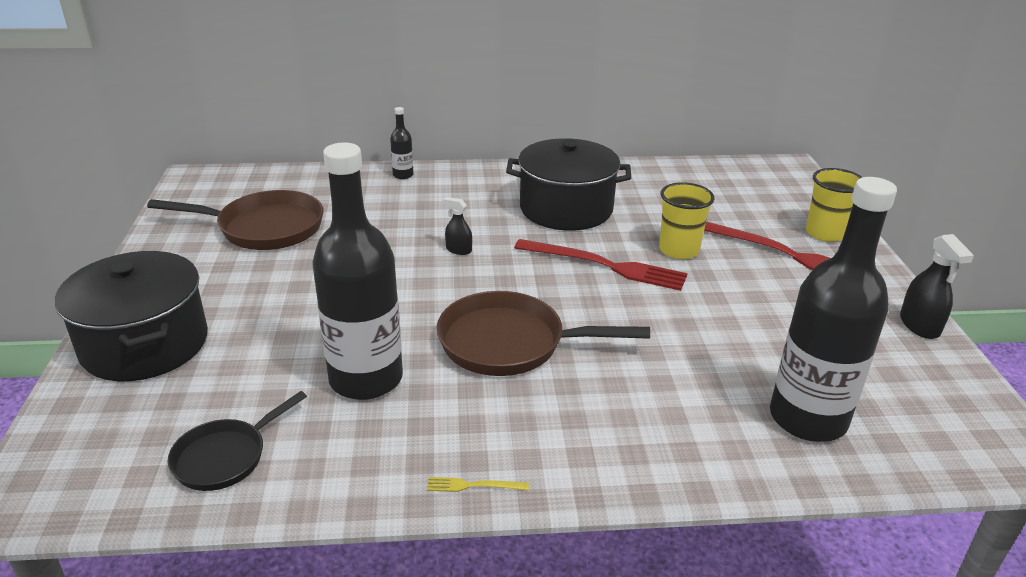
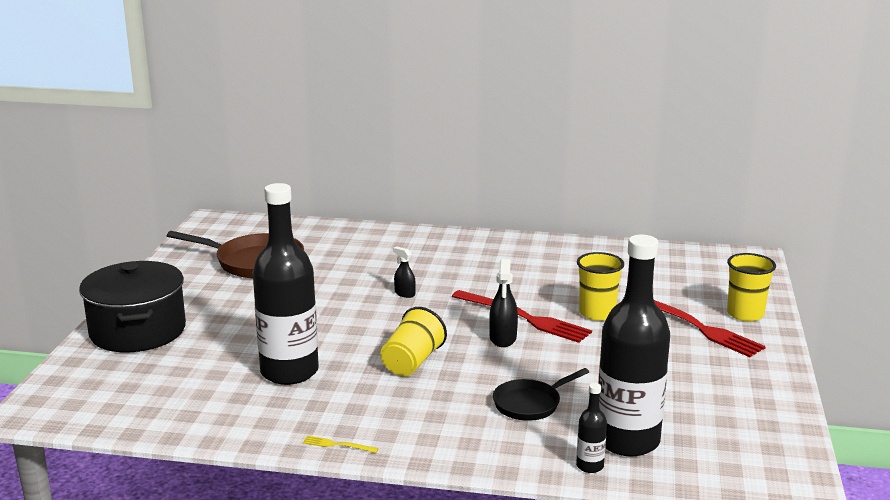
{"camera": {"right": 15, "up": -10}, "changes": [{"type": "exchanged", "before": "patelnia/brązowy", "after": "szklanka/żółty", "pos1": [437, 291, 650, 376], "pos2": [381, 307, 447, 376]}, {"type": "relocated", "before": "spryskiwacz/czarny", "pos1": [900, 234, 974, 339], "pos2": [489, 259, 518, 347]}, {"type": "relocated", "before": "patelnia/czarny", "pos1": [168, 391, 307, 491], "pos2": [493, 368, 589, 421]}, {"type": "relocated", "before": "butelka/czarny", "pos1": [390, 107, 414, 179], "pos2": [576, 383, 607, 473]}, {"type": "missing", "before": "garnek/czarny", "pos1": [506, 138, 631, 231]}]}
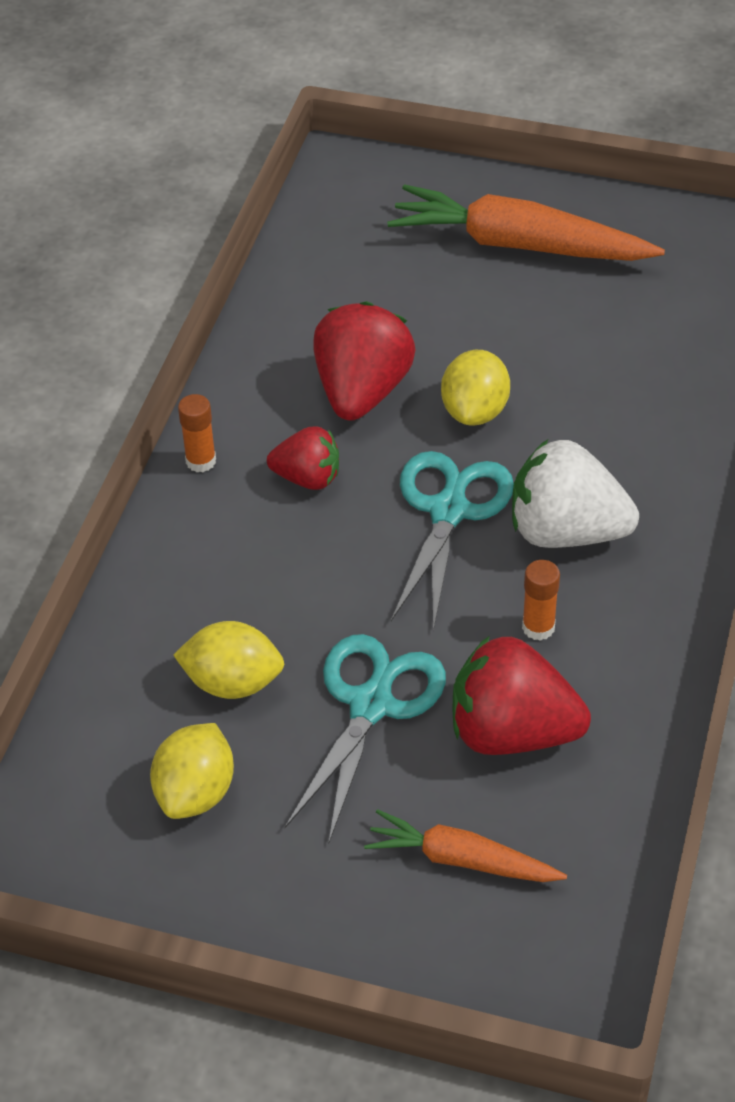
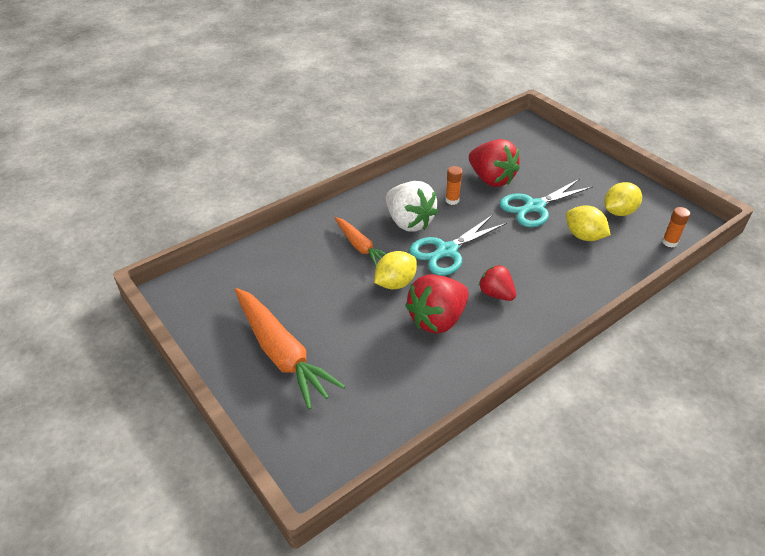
{"camera": {"right": -145, "up": -5}, "changes": [{"type": "relocated", "before": "marchewka/pomarańczowy", "pos1": [364, 809, 567, 882], "pos2": [335, 217, 386, 266]}, {"type": "relocated", "before": "klej w sztyfcie/pomarańczowy", "pos1": [178, 394, 216, 472], "pos2": [662, 207, 690, 248]}]}
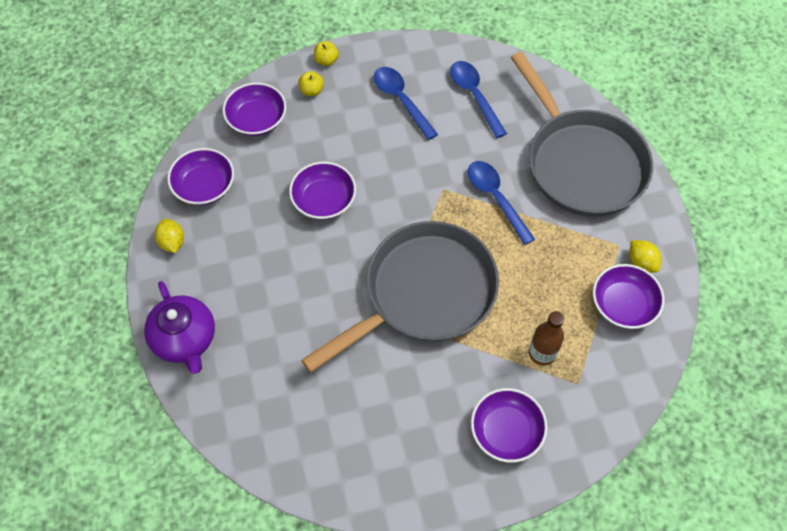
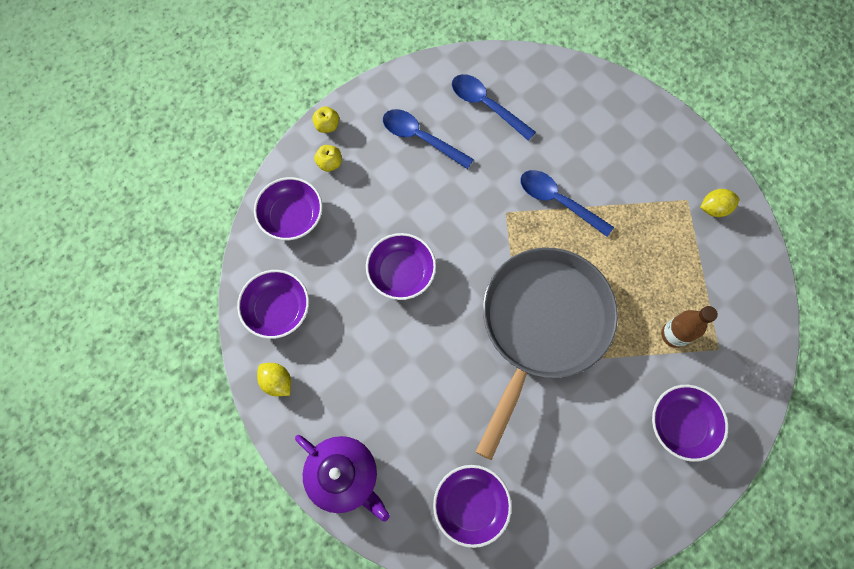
{"camera": {"right": -25, "up": 10}, "changes": [{"type": "relocated", "before": "miska/fioletowy", "pos1": [593, 264, 664, 329], "pos2": [433, 465, 512, 548]}, {"type": "spun", "before": "cytryna/żółty", "pos1": [629, 240, 662, 273], "pos2": [700, 189, 739, 217], "turn": -45}, {"type": "missing", "before": "patelnia/szary", "pos1": [511, 52, 653, 217]}]}
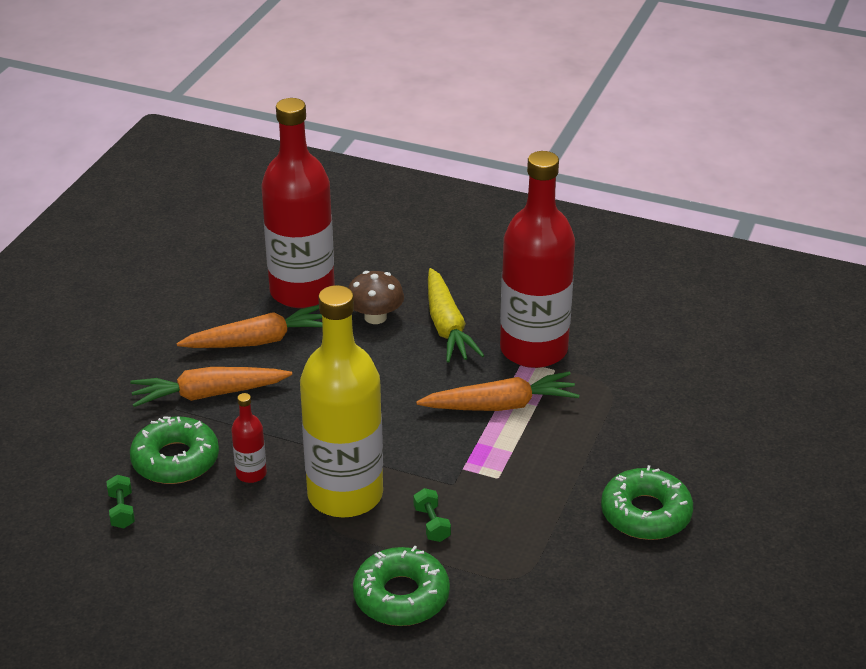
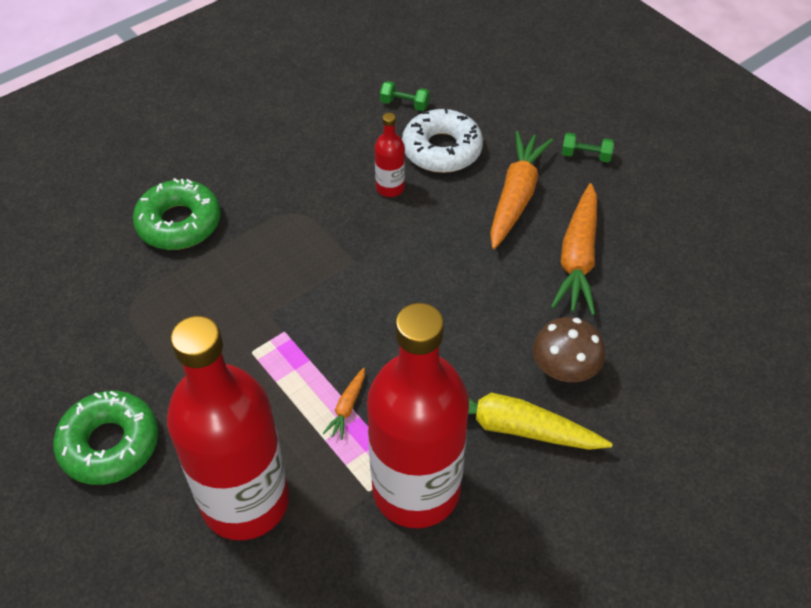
{"camera": {"right": 120, "up": 15}, "changes": [{"type": "relocated", "before": "butelka/czerwony", "pos1": [261, 98, 335, 308], "pos2": [167, 316, 289, 540]}, {"type": "size", "before": "marchewka/pomarańczowy", "pos1": [416, 372, 579, 411], "pos2": [323, 368, 365, 440], "scale": 0.45}, {"type": "colour", "before": "donut/zielony", "after": "donut/biały", "pos1": [130, 416, 219, 484], "pos2": [402, 108, 483, 173]}, {"type": "relocated", "before": "hantel/zielony", "pos1": [414, 488, 451, 542], "pos2": [562, 133, 614, 162]}, {"type": "missing", "before": "butelka/żółty", "pos1": [300, 285, 383, 518]}]}
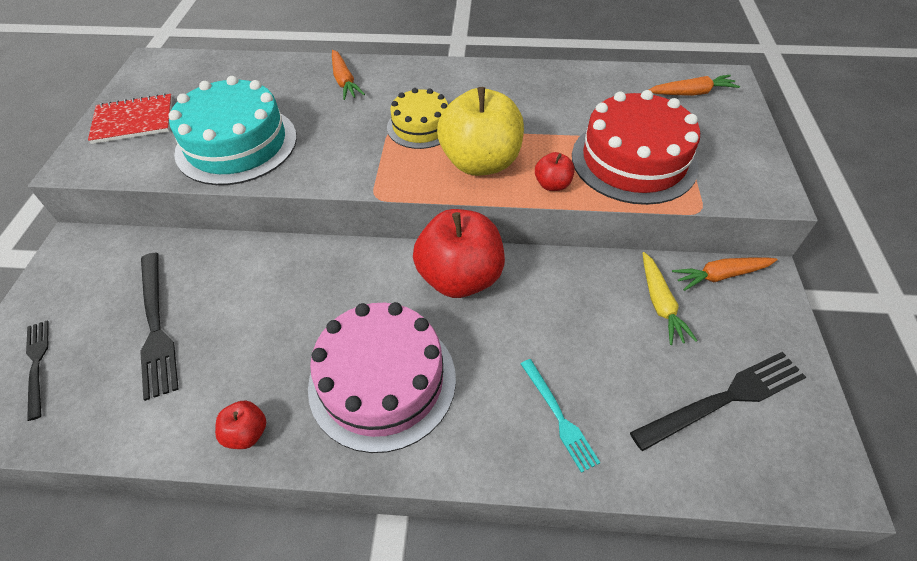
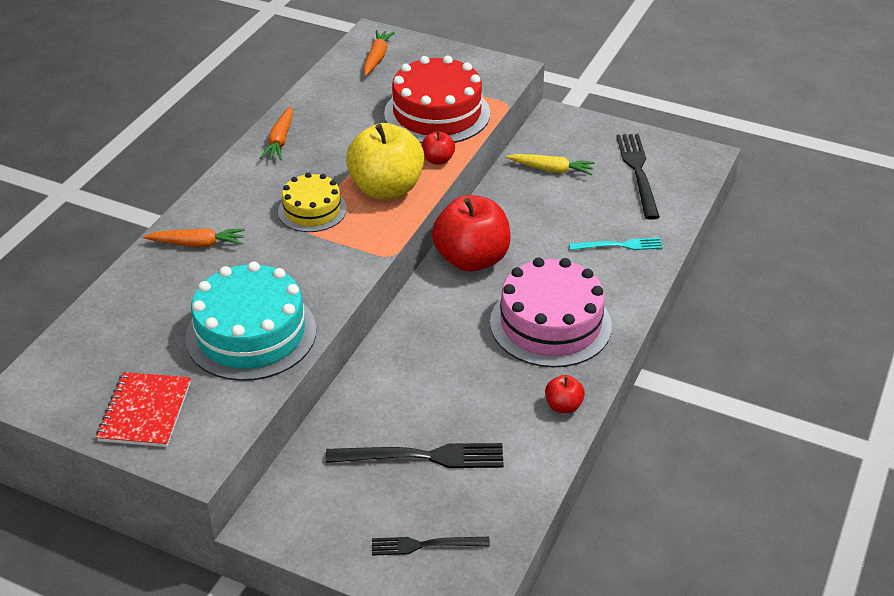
{"camera": {"right": -70, "up": -10}, "changes": [{"type": "relocated", "before": "marchewka/pomarańczowy", "pos1": [672, 257, 777, 291], "pos2": [260, 106, 293, 160]}]}
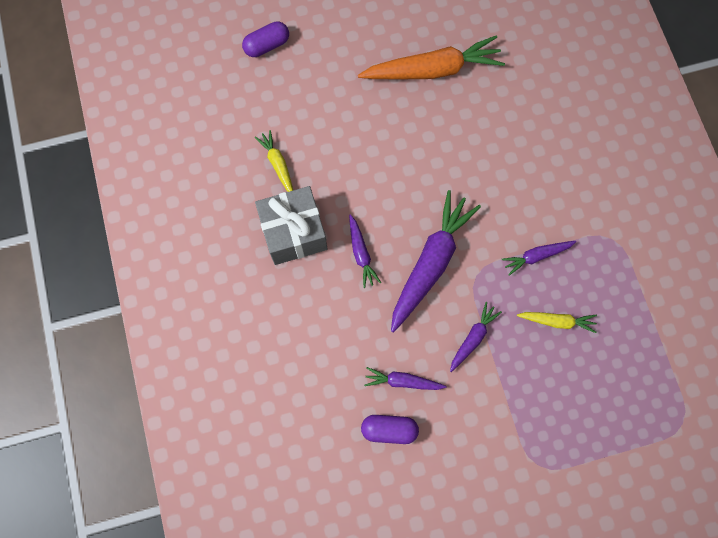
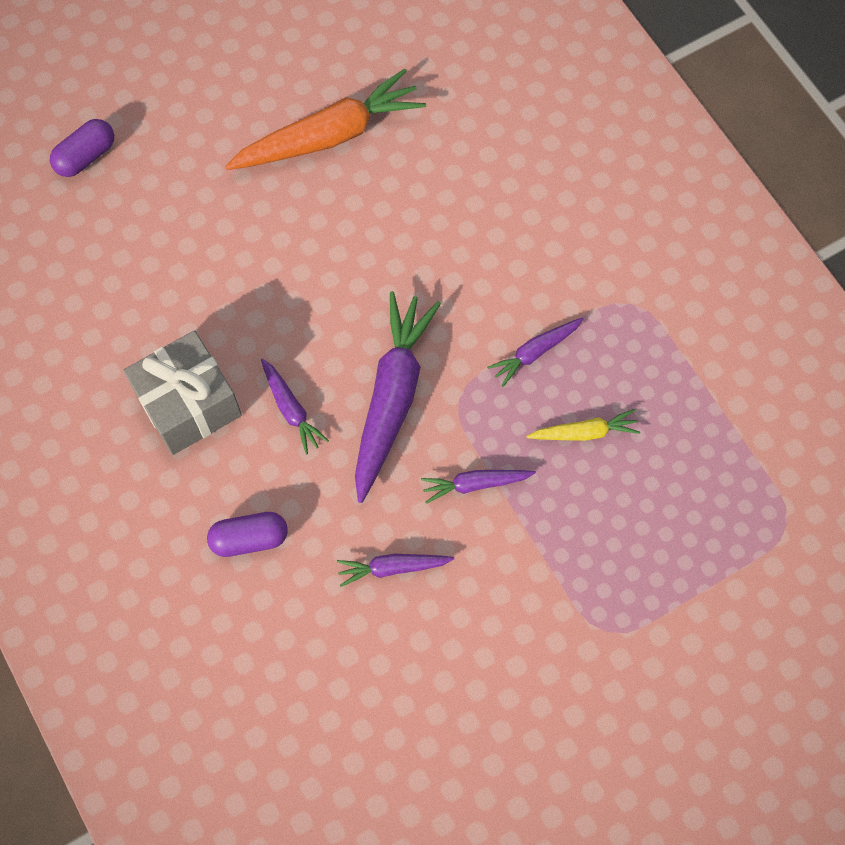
{"camera": {"right": -15, "up": -5}, "changes": [{"type": "relocated", "before": "kapsułka/fioletowy", "pos1": [361, 415, 419, 444], "pos2": [207, 512, 288, 557]}, {"type": "spun", "before": "marchewka/fioletowy", "pos1": [450, 302, 502, 372], "pos2": [421, 470, 536, 504], "turn": -120}, {"type": "missing", "before": "marchewka/żółty", "pos1": [255, 130, 293, 192]}]}
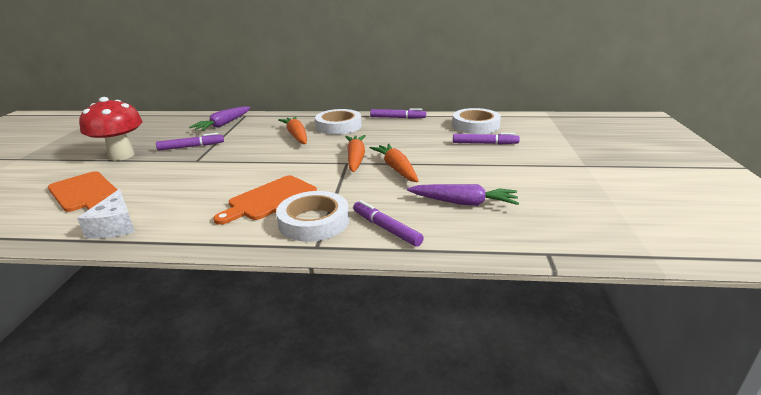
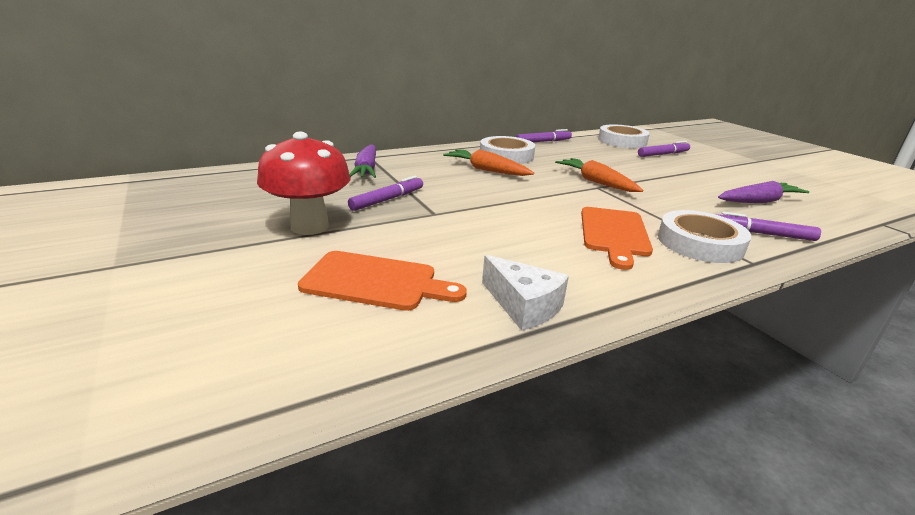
{"camera": {"right": -35, "up": 0}, "changes": [{"type": "missing", "before": "marchewka/pomarańczowy", "pos1": [370, 143, 419, 182]}]}
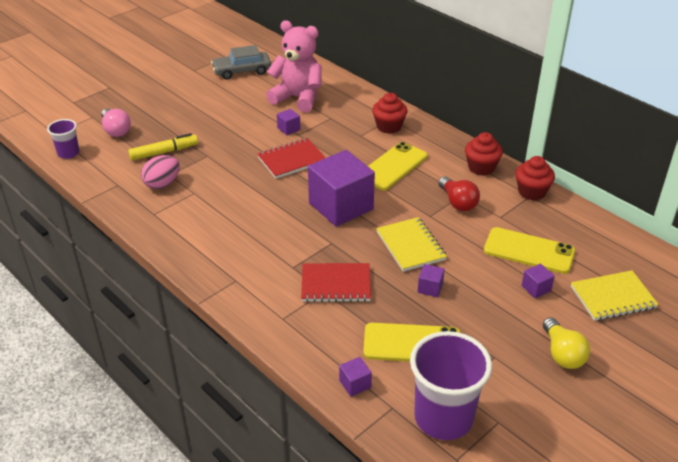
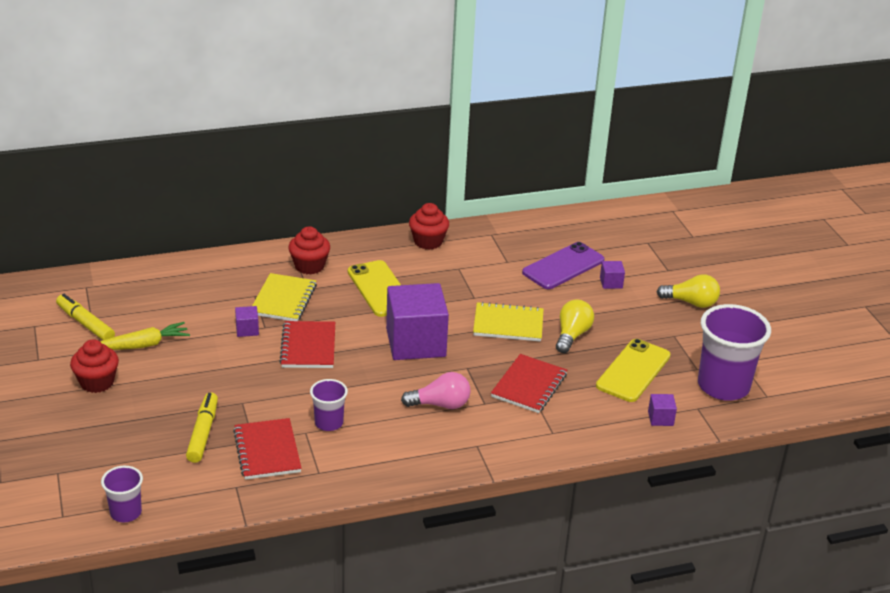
{"camera": {"right": -65, "up": -5}, "changes": [{"type": "exchanged", "before": "samochód/szary", "after": "flamaster/żółty", "pos1": [211, 45, 271, 80], "pos2": [56, 294, 115, 340]}, {"type": "relocated", "before": "muffinka/czerwony", "pos1": [515, 156, 555, 200], "pos2": [70, 339, 119, 393]}, {"type": "appeared", "after": "marchewka/żółty", "pos2": [100, 322, 190, 350]}, {"type": "exchanged", "before": "jajko/różowy", "after": "zeszyt/czerwony", "pos1": [141, 155, 180, 189], "pos2": [233, 418, 302, 480]}, {"type": "relocated", "before": "zeszyt/żółty", "pos1": [571, 270, 659, 321], "pos2": [252, 273, 317, 321]}, {"type": "appeared", "after": "szklanka/fioletowy", "pos2": [310, 379, 348, 431]}, {"type": "relocated", "before": "żarówka/różowy", "pos1": [101, 109, 131, 137], "pos2": [401, 372, 471, 409]}, {"type": "colour", "before": "telefon/żółty", "after": "telefon/fioletowy", "pos1": [484, 227, 575, 274], "pos2": [522, 242, 604, 289]}, {"type": "exchanged", "before": "sześcian/fioletowy", "after": "żarówka/żółty", "pos1": [418, 264, 445, 297], "pos2": [556, 299, 594, 353]}, {"type": "missing", "before": "miś/różowy", "pos1": [266, 20, 322, 112]}, {"type": "missing", "before": "żarówka/czerwony", "pos1": [438, 176, 480, 211]}]}
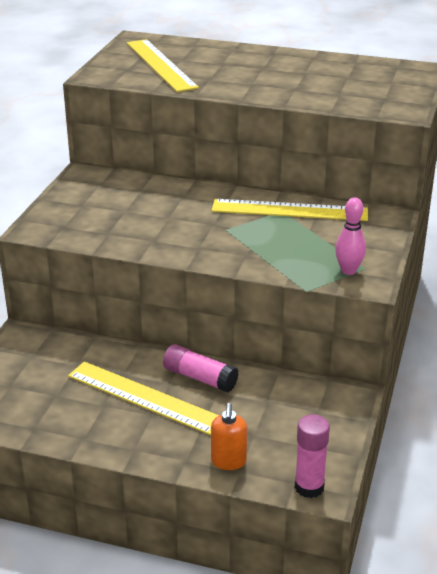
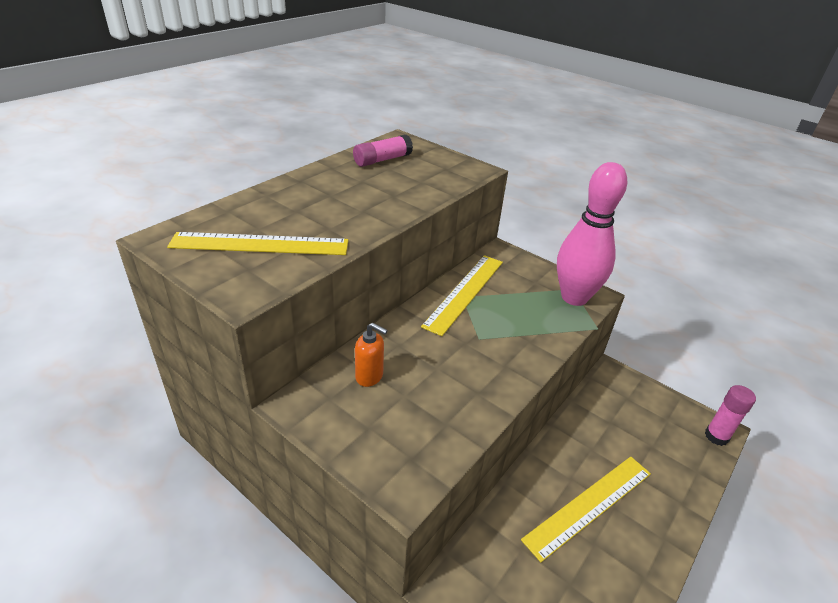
{"camera": {"right": -70, "up": 5}, "changes": [{"type": "relocated", "before": "klej w sztyfcie/różowy", "pos1": [163, 344, 239, 393], "pos2": [353, 134, 413, 167]}, {"type": "relocated", "before": "dozownik mydła/pomarańczowy", "pos1": [211, 403, 247, 470], "pos2": [355, 323, 388, 387]}, {"type": "size", "before": "kręgiel/różowy", "pos1": [335, 197, 366, 275], "pos2": [557, 162, 627, 306], "scale": 2.13}]}
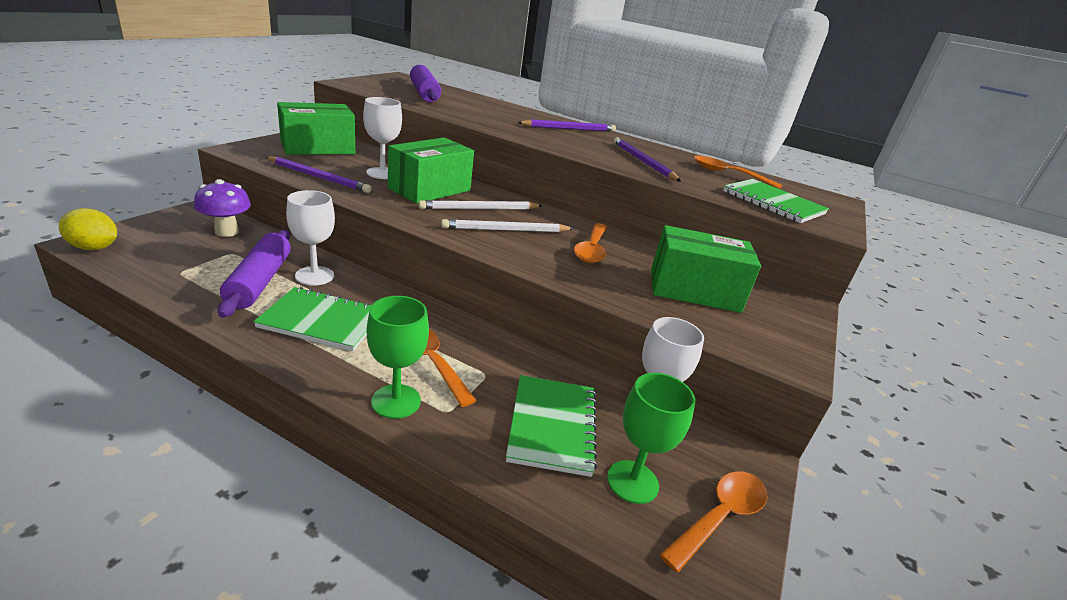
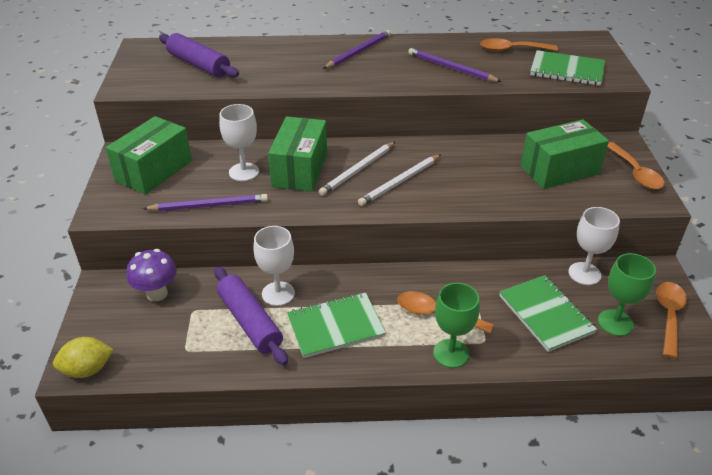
{"camera": {"right": -25, "up": 10}, "changes": [{"type": "relocated", "before": "łyżka/pomarańczowy", "pos1": [574, 223, 607, 263], "pos2": [607, 142, 664, 189]}]}
